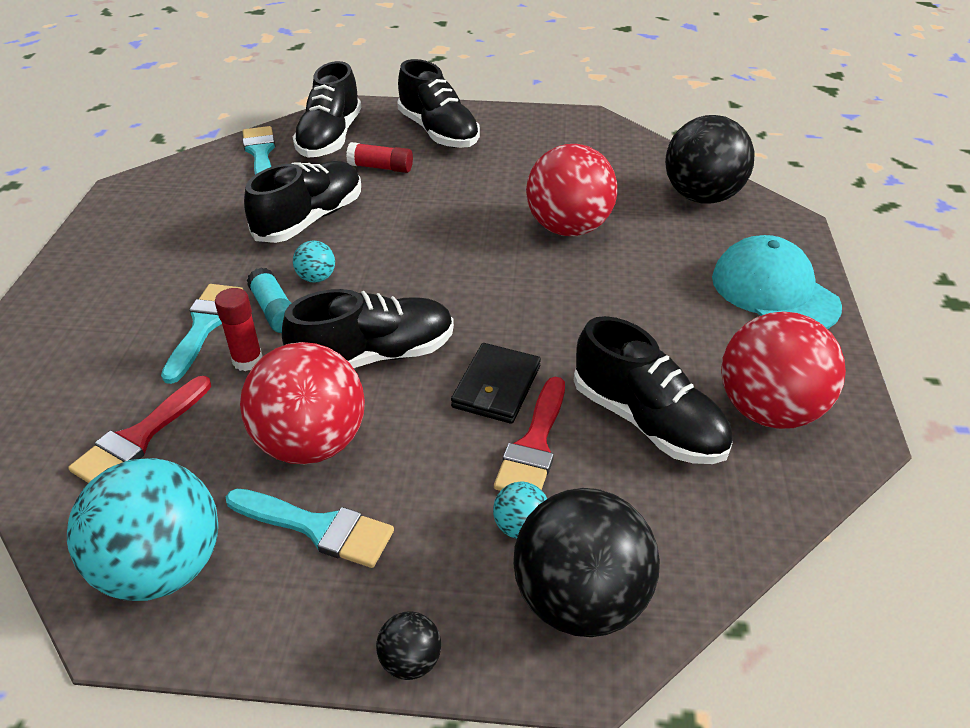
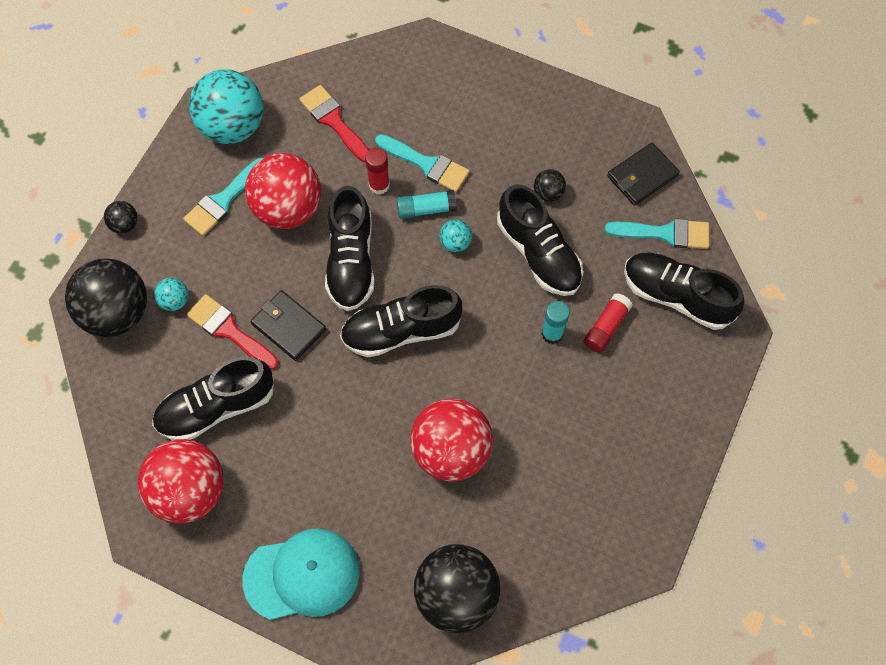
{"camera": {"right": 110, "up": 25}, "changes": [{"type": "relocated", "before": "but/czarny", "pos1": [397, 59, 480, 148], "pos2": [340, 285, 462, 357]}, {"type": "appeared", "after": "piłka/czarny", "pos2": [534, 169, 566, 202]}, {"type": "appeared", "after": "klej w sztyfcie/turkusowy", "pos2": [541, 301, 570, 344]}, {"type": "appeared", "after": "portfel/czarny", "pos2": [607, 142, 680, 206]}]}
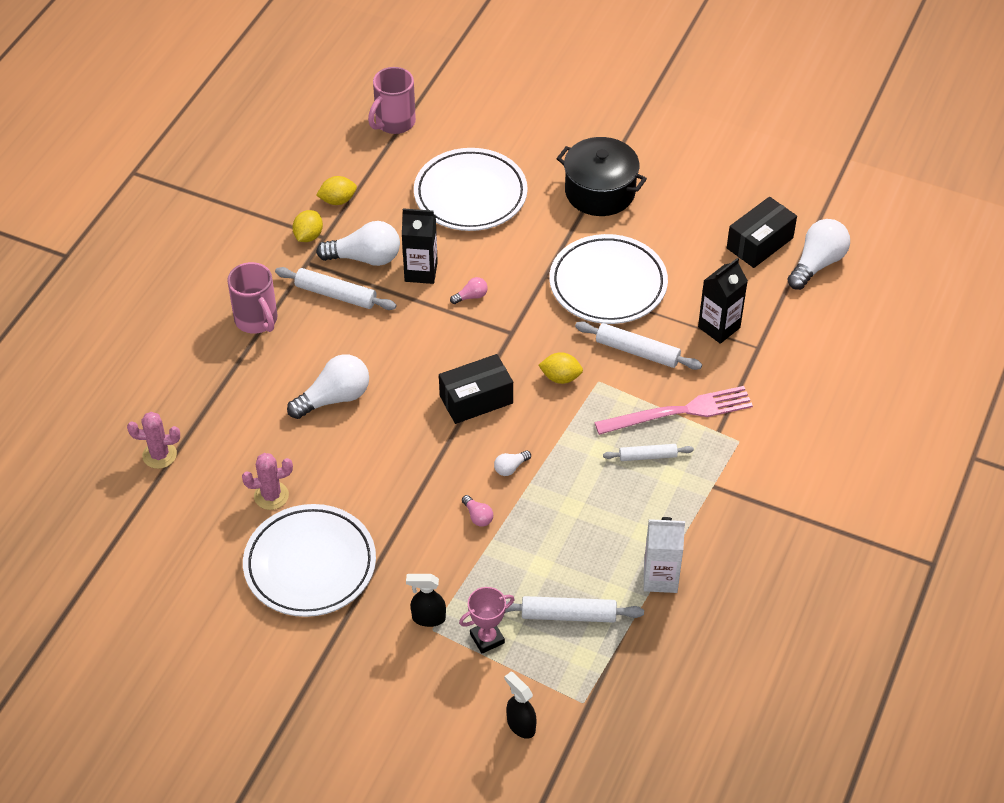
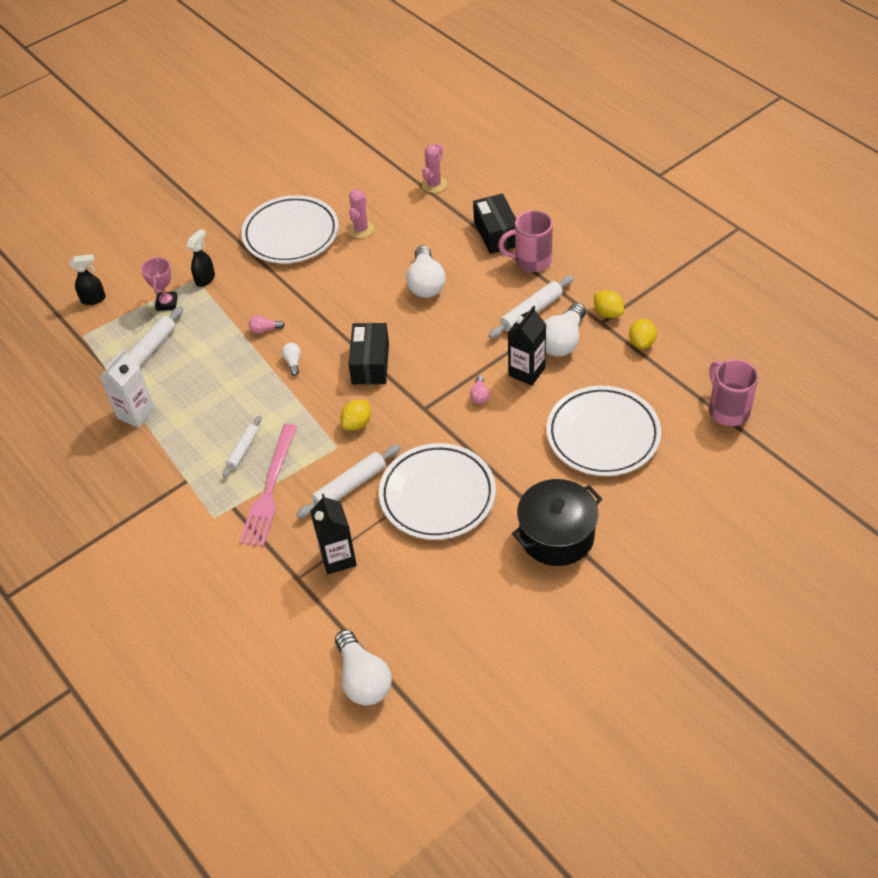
{"camera": {"right": 120, "up": 0}, "changes": [{"type": "relocated", "before": "pudełko/czarny", "pos1": [727, 197, 797, 268], "pos2": [473, 193, 516, 254]}]}
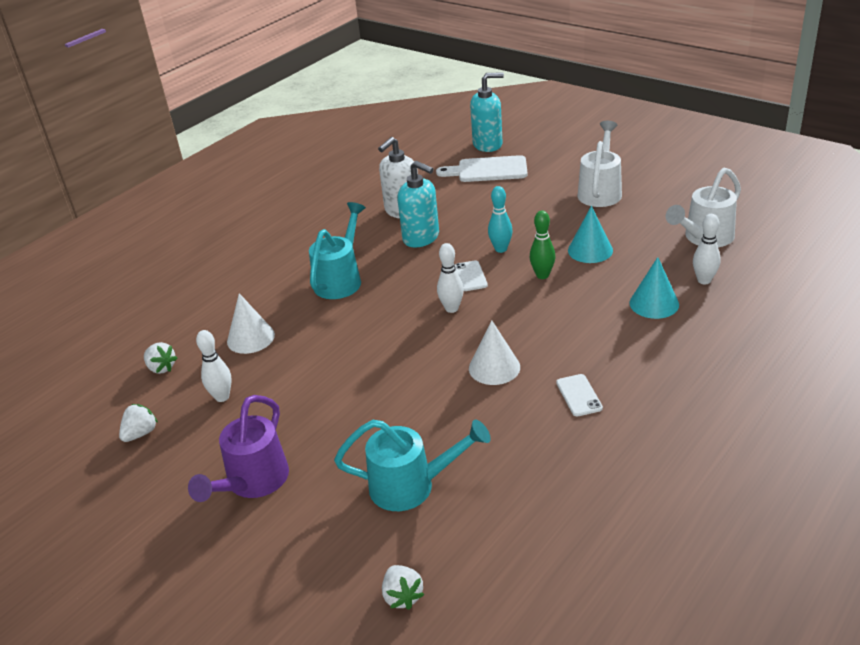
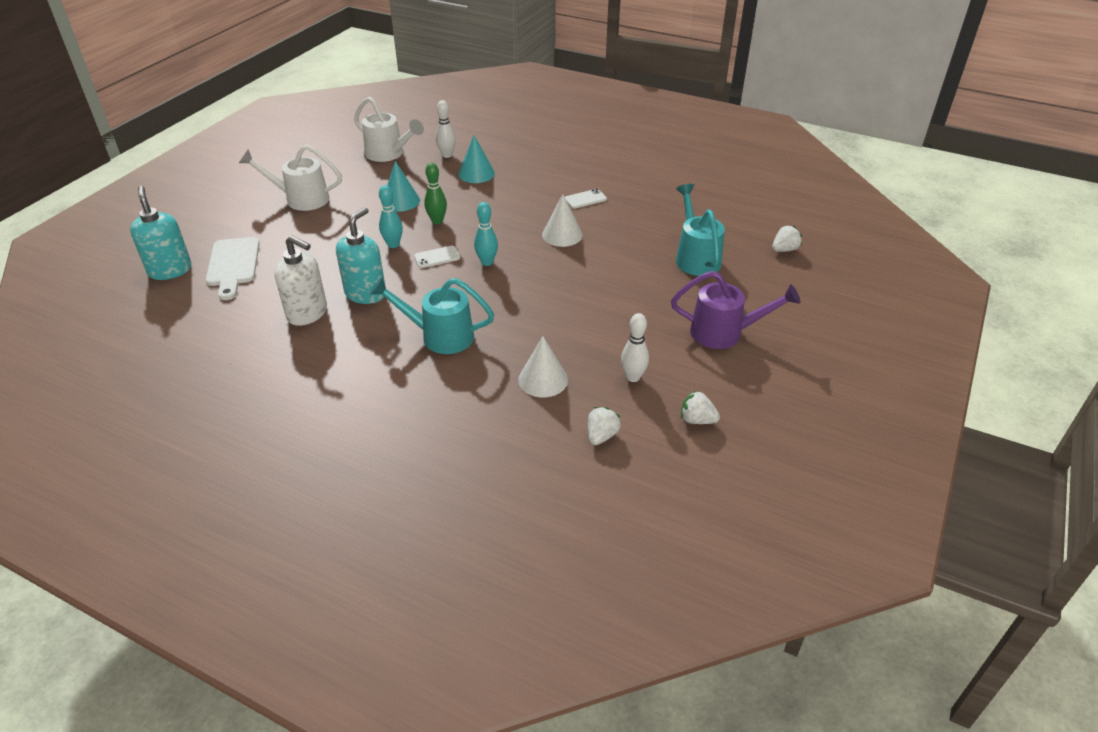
{"camera": {"right": -105, "up": 5}, "changes": [{"type": "colour", "before": "kręgiel/biały", "after": "kręgiel/turkusowy", "pos1": [437, 243, 464, 313], "pos2": [474, 202, 498, 266]}]}
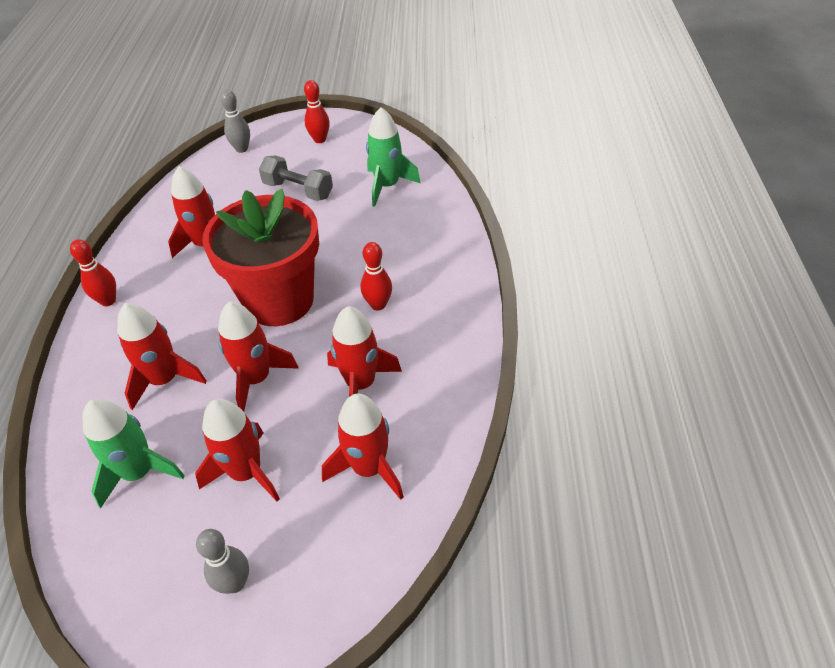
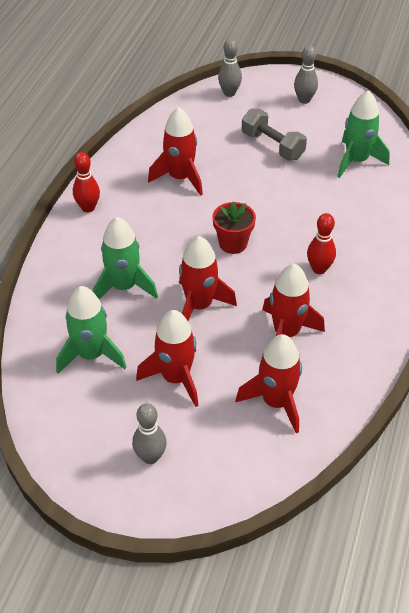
{"camera": {"right": 15, "up": 0}, "changes": [{"type": "colour", "before": "rakieta/czerwony", "after": "rakieta/zielony", "pos1": [117, 303, 207, 410], "pos2": [93, 217, 158, 299]}, {"type": "size", "before": "doniczka/czerwony", "pos1": [202, 189, 319, 326], "pos2": [212, 202, 256, 254], "scale": 0.45}, {"type": "colour", "before": "kręgiel/czerwony", "after": "kręgiel/szary", "pos1": [304, 80, 330, 143], "pos2": [294, 45, 318, 104]}]}
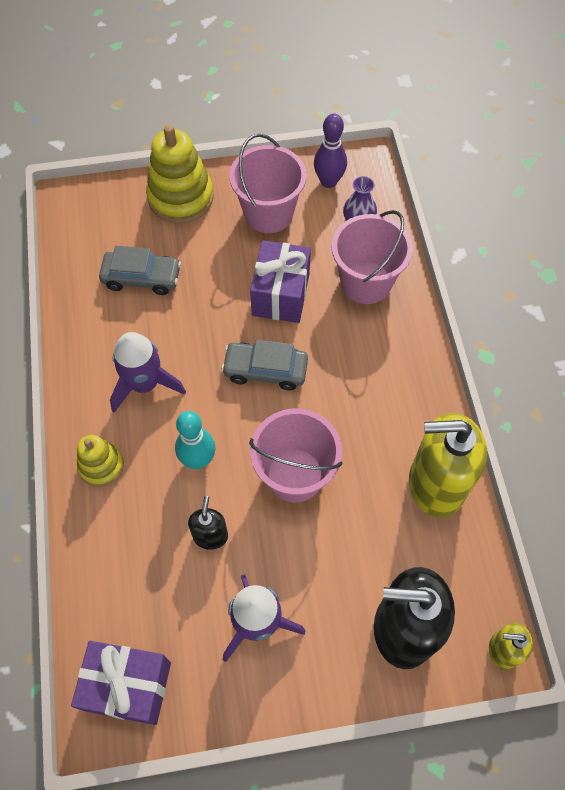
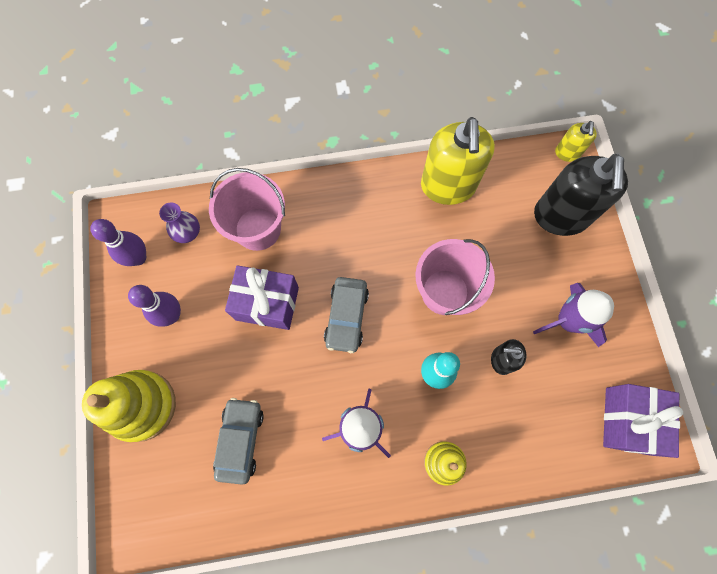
{"camera": {"right": -90, "up": 10}, "changes": [{"type": "exchanged", "before": "wiadro/różowy", "after": "kręgiel/fioletowy", "pos1": [229, 134, 306, 233], "pos2": [128, 285, 181, 327]}]}
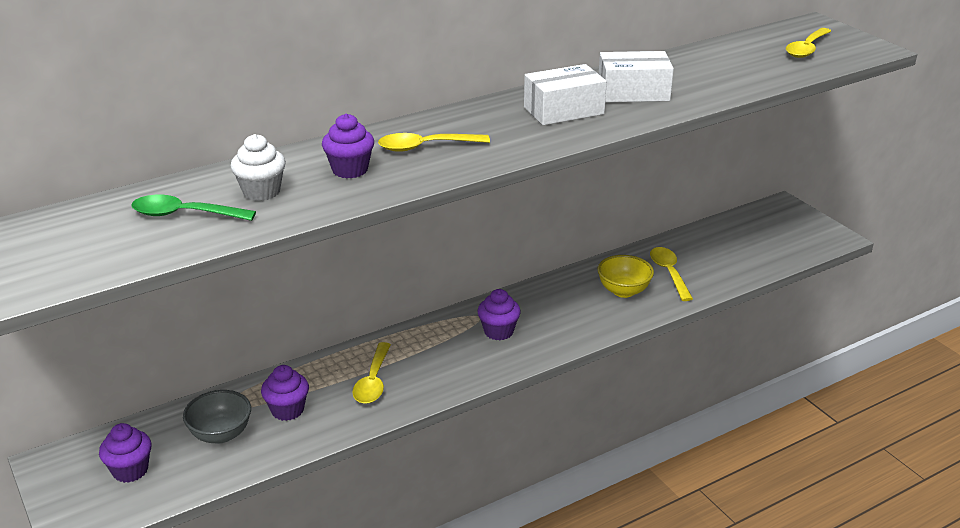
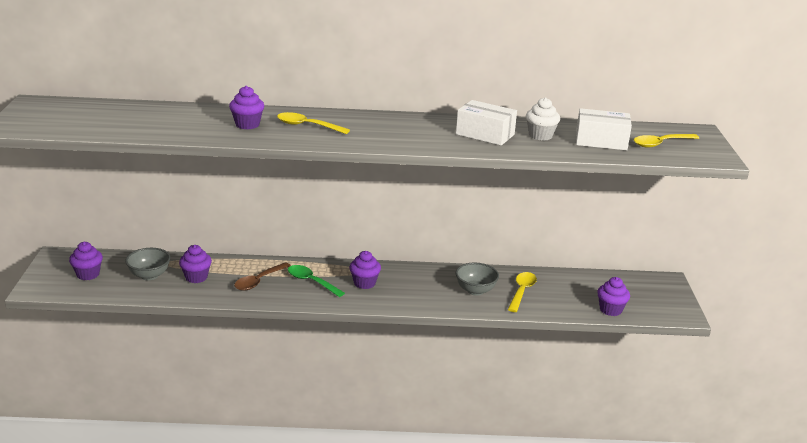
{"camera": {"right": 30, "up": -5}, "changes": [{"type": "colour", "before": "łyżka/żółty", "after": "łyżka/brązowy", "pos1": [352, 342, 391, 404], "pos2": [234, 262, 291, 291]}, {"type": "relocated", "before": "łyżka/zielony", "pos1": [131, 195, 256, 221], "pos2": [288, 265, 345, 297]}, {"type": "colour", "before": "miska/żółty", "after": "miska/szary", "pos1": [597, 255, 654, 298], "pos2": [456, 263, 499, 296]}, {"type": "relocated", "before": "muffinka/biały", "pos1": [231, 134, 286, 201], "pos2": [526, 97, 560, 141]}, {"type": "relocated", "before": "pudełko/biały", "pos1": [524, 64, 607, 125], "pos2": [576, 108, 632, 150]}, {"type": "appeared", "after": "muffinka/fioletowy", "pos2": [597, 277, 630, 316]}]}
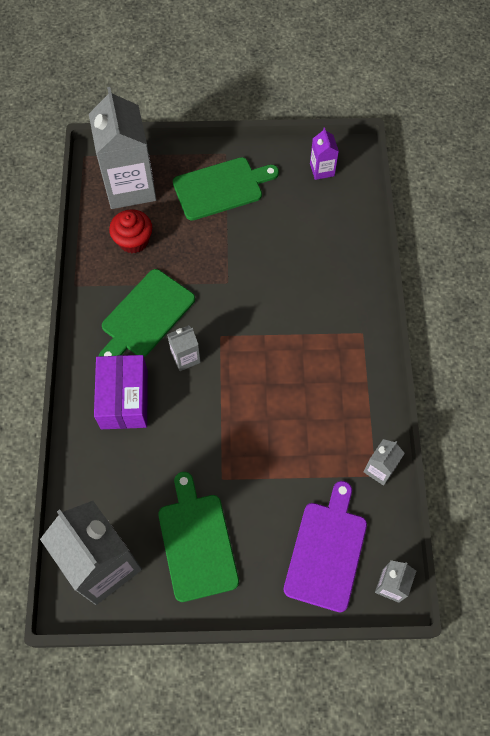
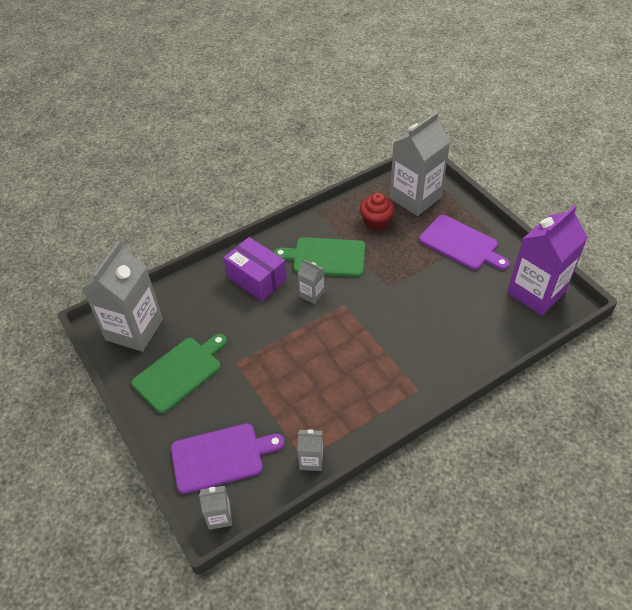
{"camera": {"right": 60, "up": -15}, "changes": [{"type": "spun", "before": "pudełko/fioletowy", "pos1": [94, 355, 148, 429], "pos2": [223, 237, 287, 301], "turn": 75}, {"type": "colour", "before": "deska do krojenia/zielony", "after": "deska do krojenia/fioletowy", "pos1": [173, 157, 279, 221], "pos2": [419, 215, 510, 270]}, {"type": "size", "before": "karton mleka/fioletowy", "pos1": [310, 128, 339, 180], "pos2": [507, 205, 588, 316], "scale": 2.22}]}
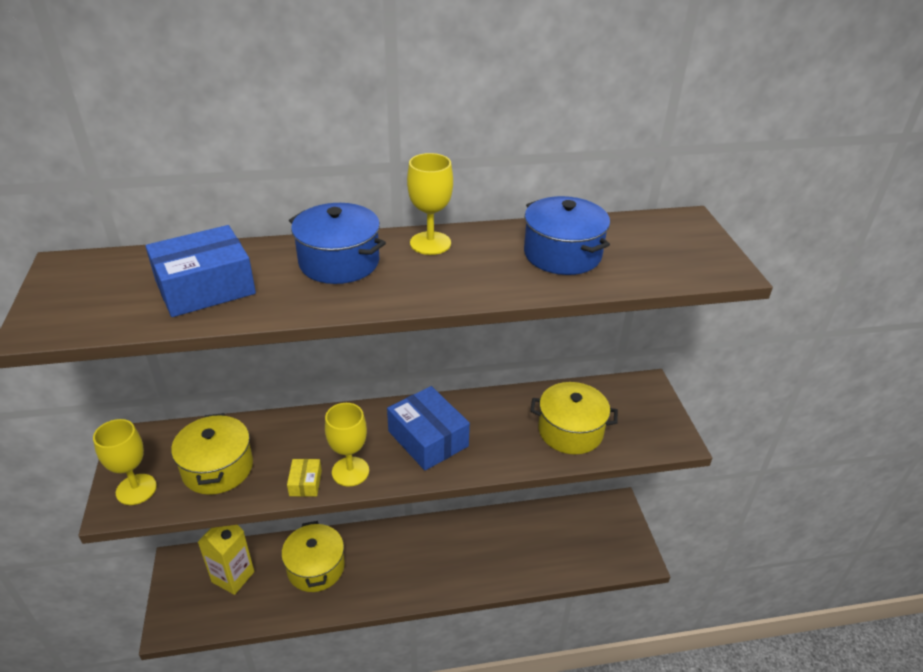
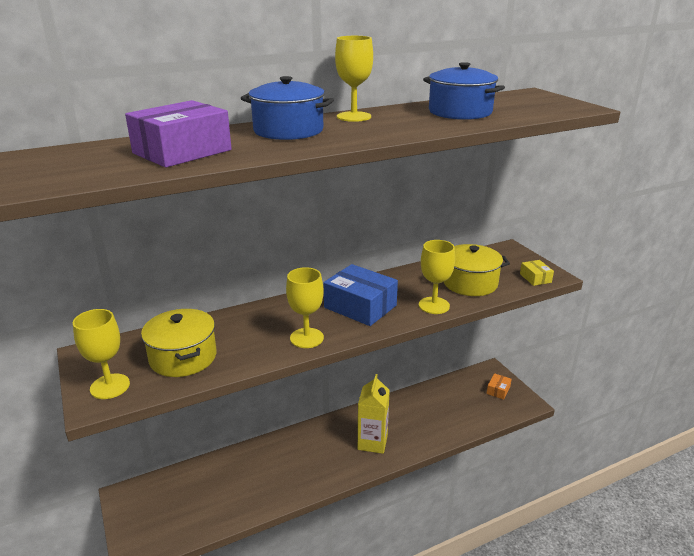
{"camera": {"right": -15, "up": -10}, "changes": [{"type": "colour", "before": "pudełko/niebieski", "after": "pudełko/fioletowy", "pos1": [145, 225, 256, 317], "pos2": [125, 100, 232, 167]}, {"type": "relocated", "before": "karton mleka/żółty", "pos1": [198, 525, 254, 595], "pos2": [358, 374, 390, 454]}, {"type": "appeared", "after": "kielich/żółty", "pos2": [419, 240, 455, 314]}, {"type": "appeared", "after": "pudełko/pomarańczowy", "pos2": [487, 373, 512, 400]}, {"type": "relocated", "before": "pudełko/żółty", "pos1": [287, 459, 322, 497], "pos2": [520, 260, 554, 286]}, {"type": "missing", "before": "garnek/żółty", "pos1": [281, 521, 345, 592]}]}
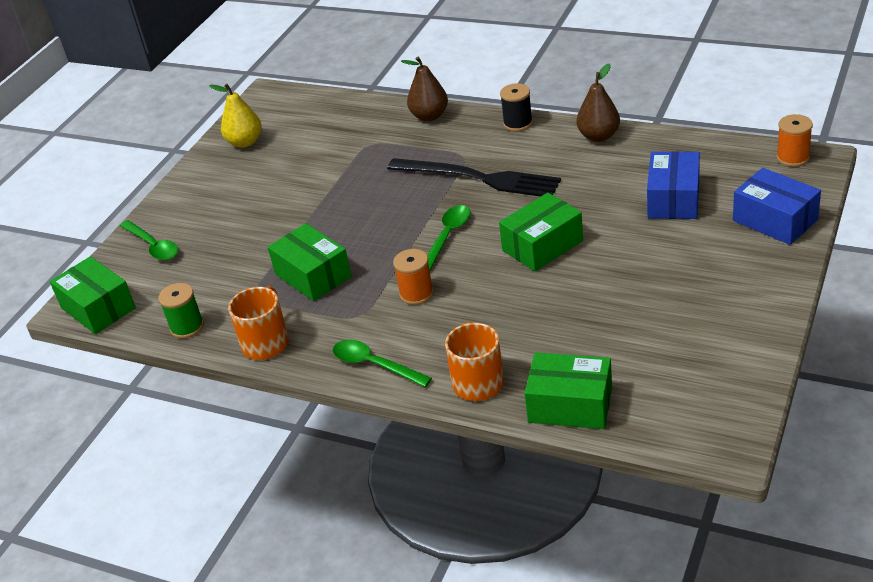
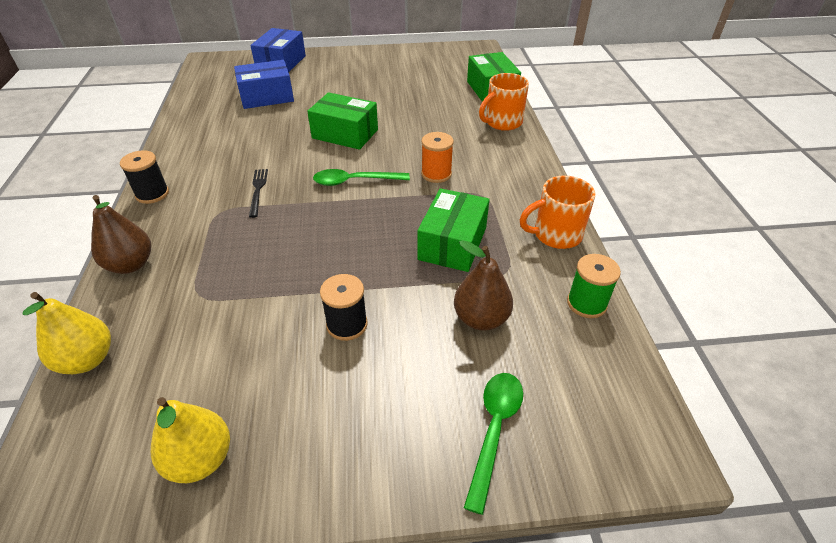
{"camera": {"right": -125, "up": 5}, "changes": [{"type": "appeared", "after": "gruszka/żółty", "pos2": [23, 292, 111, 374]}, {"type": "size", "before": "widelec/czarny", "pos1": [387, 158, 561, 197], "pos2": [249, 169, 268, 218], "scale": 0.43}, {"type": "appeared", "after": "szpulka/czarny", "pos2": [320, 274, 368, 341]}, {"type": "relocated", "before": "gruszka/brązowy", "pos1": [577, 63, 620, 142], "pos2": [454, 240, 513, 331]}, {"type": "missing", "before": "pudełko/zielony", "pos1": [50, 256, 136, 334]}, {"type": "missing", "before": "łyżka/zielony", "pos1": [333, 339, 432, 387]}, {"type": "missing", "before": "szpulka/pomarańczowy", "pos1": [776, 114, 813, 167]}]}
